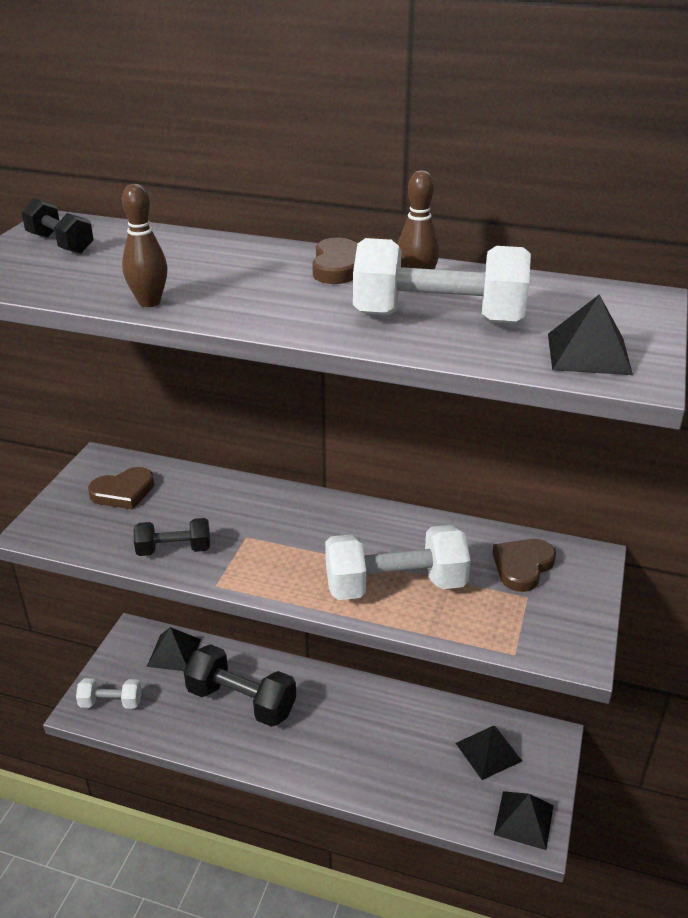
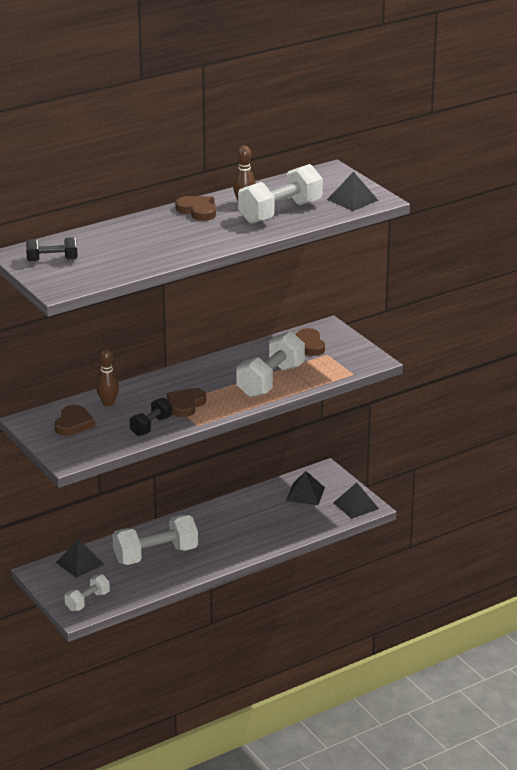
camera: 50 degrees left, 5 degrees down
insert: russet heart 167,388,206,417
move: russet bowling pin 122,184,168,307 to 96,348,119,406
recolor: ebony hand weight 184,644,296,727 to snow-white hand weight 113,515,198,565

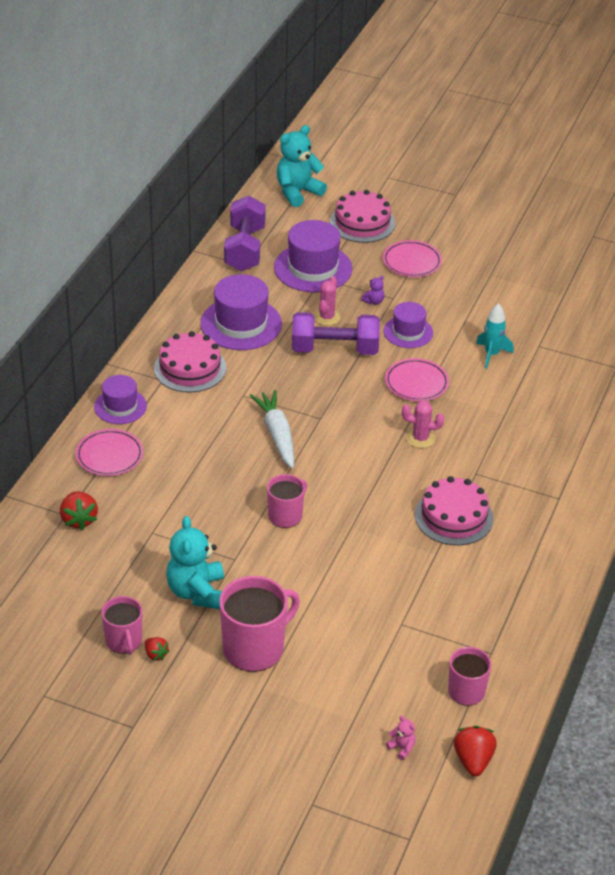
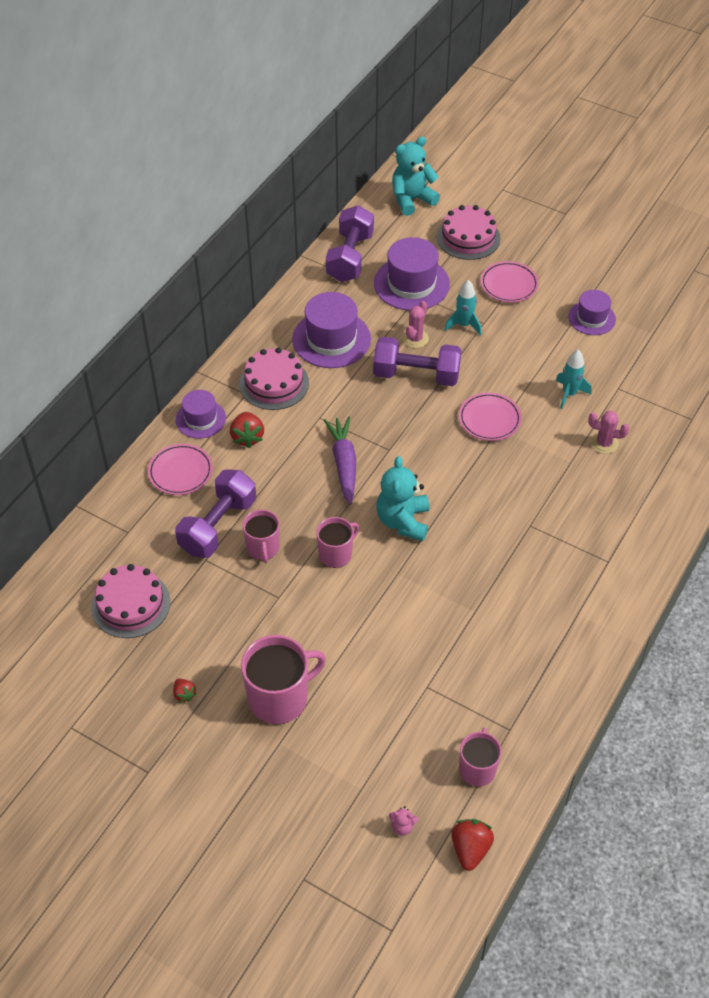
camera: 10 degrees right, 10 degrees up
insert: violet hand weight 175,469,256,558
move: red strawberry 60,491,98,530 to 230,412,264,448; rose-pink mug 101,596,142,655 to 242,509,279,563; teal teddy 166,516,224,609 to 376,456,429,541; violet hat 383,302,433,348 to 568,290,616,335; rose-pink cactus 402,401,444,448 to 588,411,629,454; rose-pink gateau 415,476,494,545 to 91,564,170,638
replace: violet teddy 361,275,384,304 to teal rocket 445,280,482,335
recolor: snow-white carrot 250,390,294,469 to violet carrot 324,417,356,505
rotate: rose-pink teddy 386,716,416,760 = 389,806,419,836 135 degrees clockwise

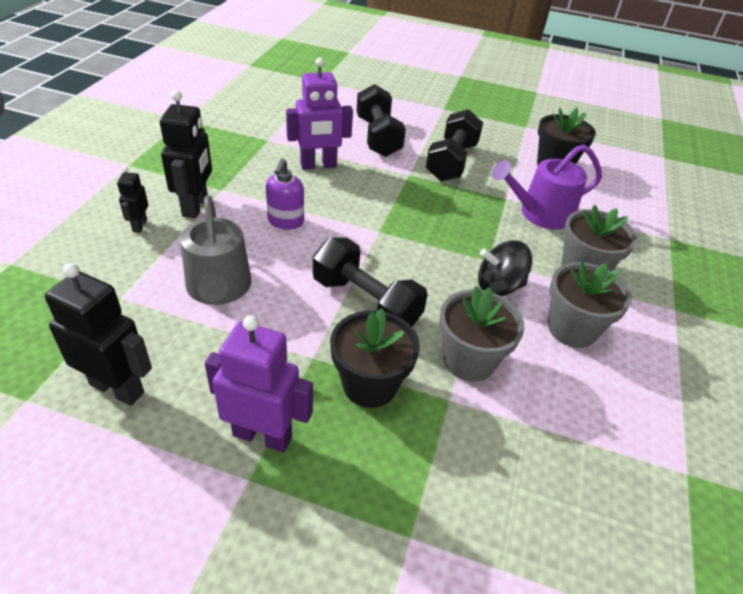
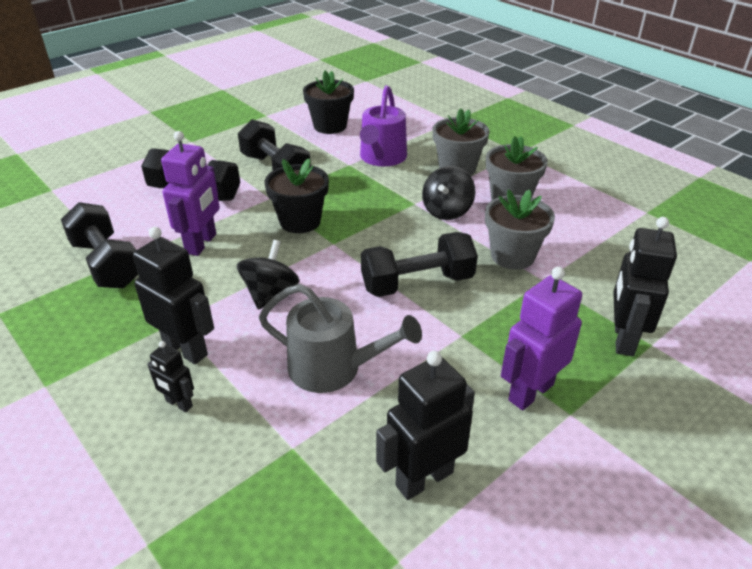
camera: 55 degrees left, 5 degrees down
insert: ebony hand weight 61,202,138,288; ebony robot figure 613,217,677,356
move: ebony plant pot 330,308,420,408 to 264,159,329,233
replace: violet soap pump 266,158,304,230 to ebony whirligig 237,240,299,310

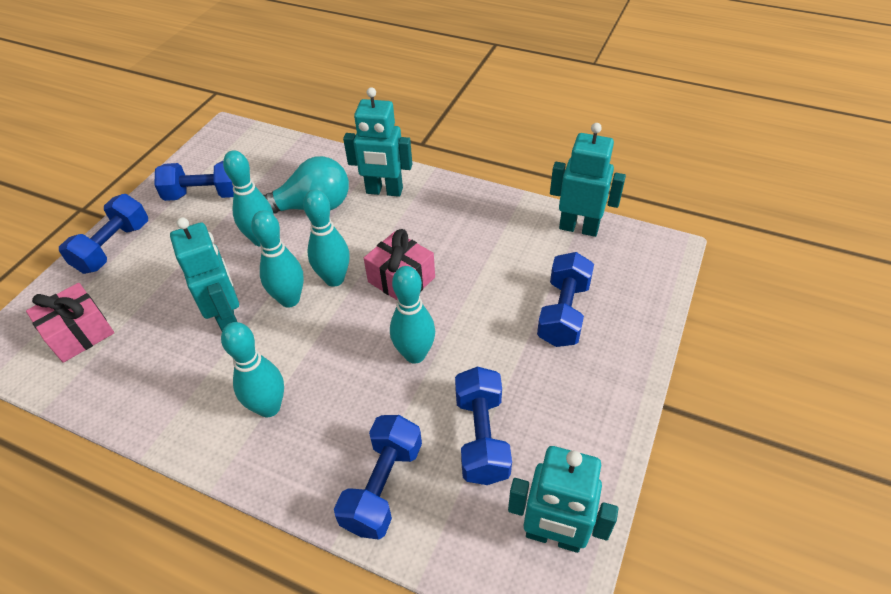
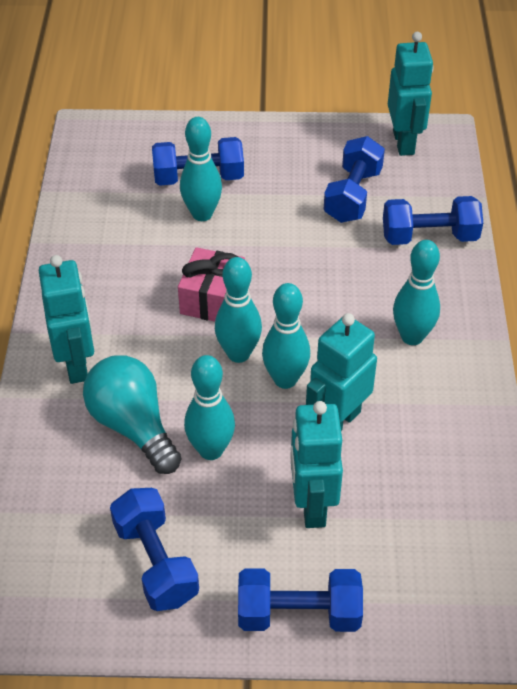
camera: 115 degrees left, 0 degrees up
delete: rose-pink gift 26,283,114,363
move: teal bowling pin 390,266,435,364 to 180,117,222,221; teal robot figure 550,123,626,237 to 290,401,343,528
rotate: cobalt hand weight 455,366,512,485 = 324,136,385,223 45 degrees counterclockwise

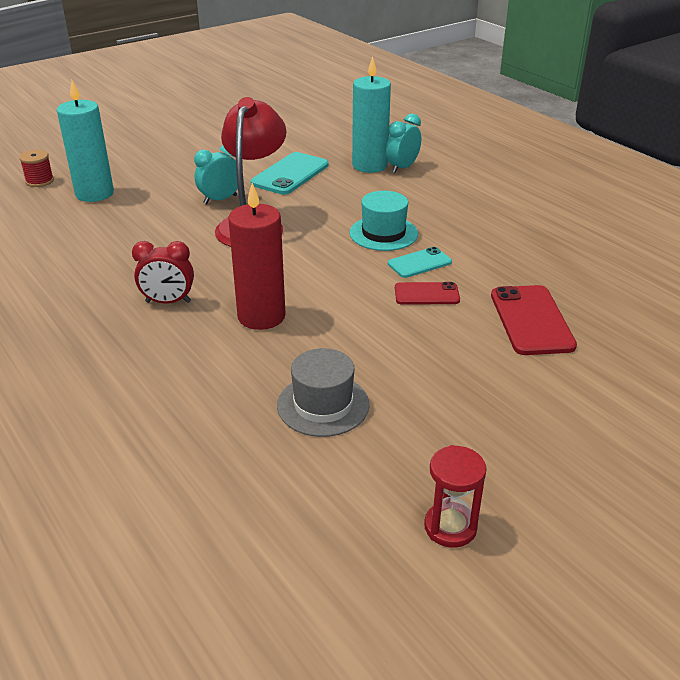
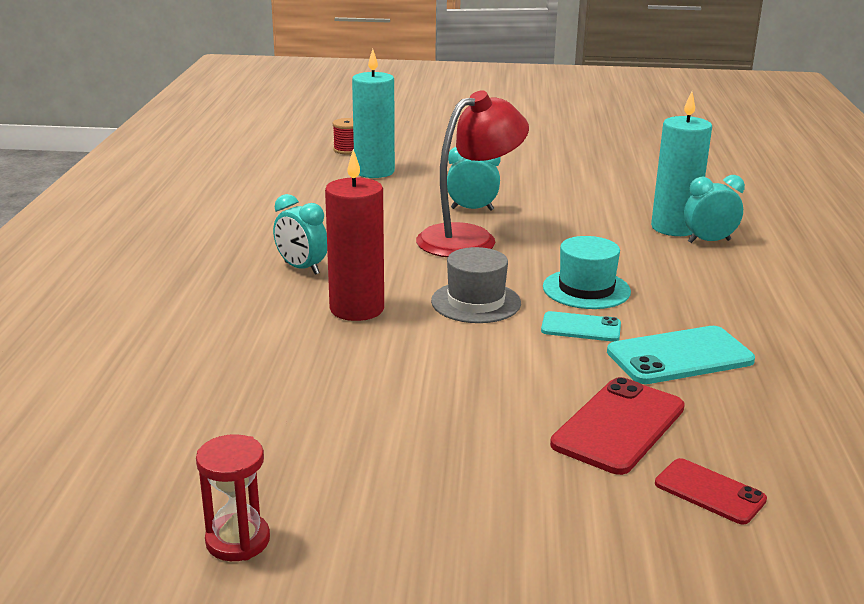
camera: 40 degrees right, 10 degrees down
move: teal phone 251,152,329,195 to 607,326,755,384; ash-grey hat 277,348,370,437 to 431,247,521,323; red phone 395,282,460,305 to 655,458,767,525
recolor: red bedside clock 132,241,194,304 to teal bedside clock 273,194,327,275

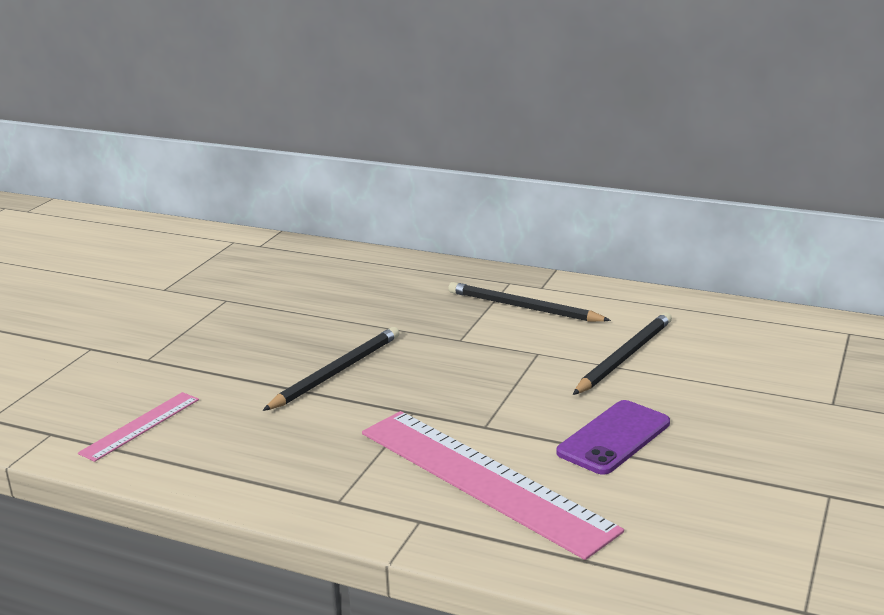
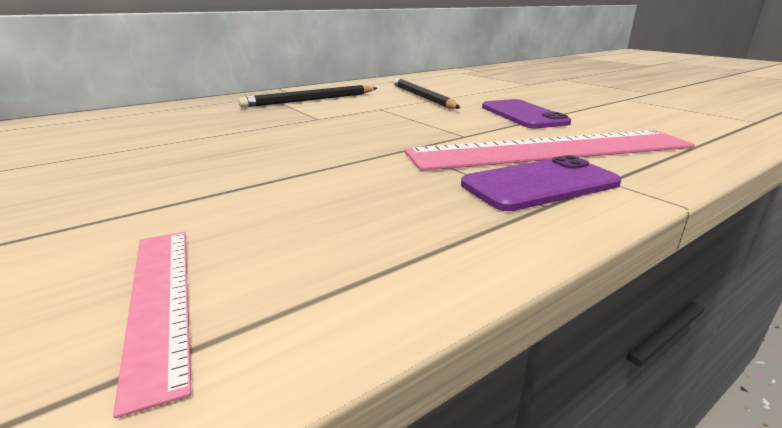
camera: 60 degrees left, 0 degrees up
delete: ebony wooden pencil 262,327,399,411
insert: violet phone 461,155,621,211

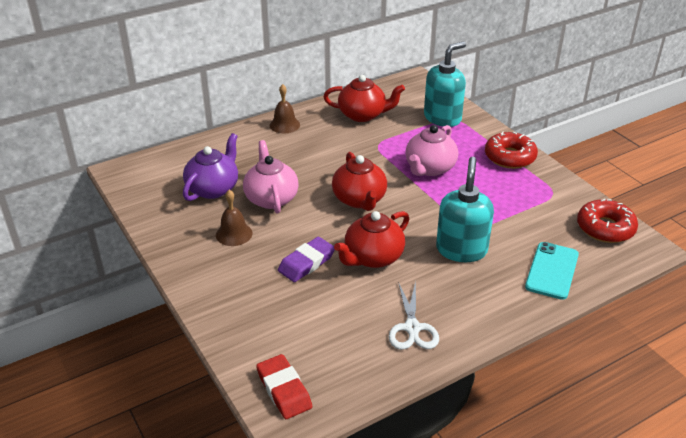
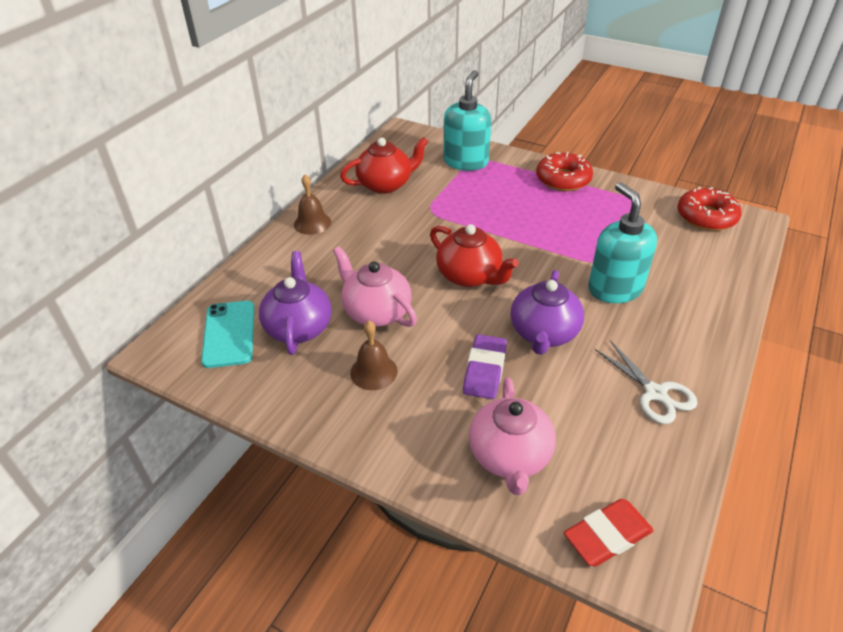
camera: 30 degrees left, 5 degrees up
move: rose-pink tea pot 405,125,458,176 to 469,377,556,495; teal phone 525,242,579,300 to 201,301,254,368
recolor: red tea pot 334,211,409,268 to violet tea pot 511,270,584,355
rotate: red gum eraser 256,354,312,419 = 564,499,654,567 60 degrees counterclockwise

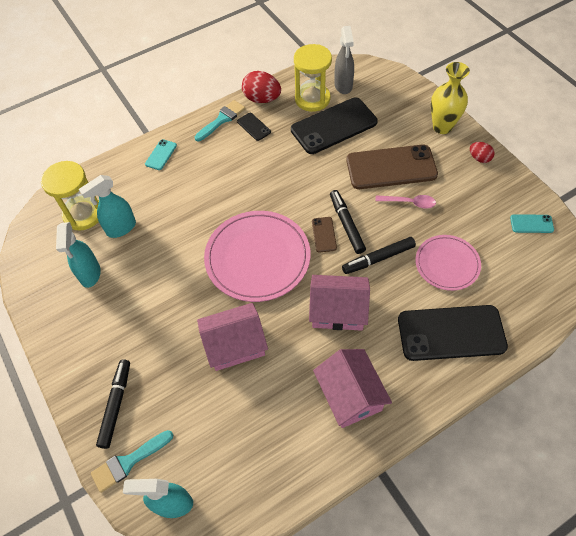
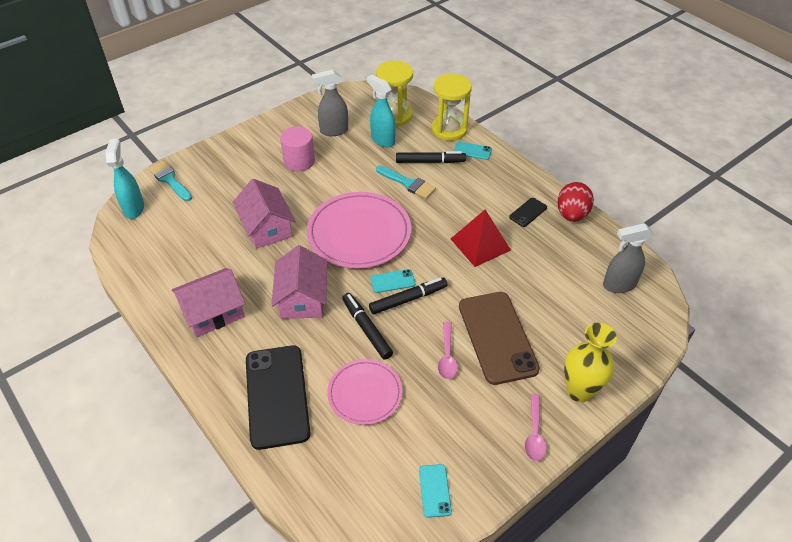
camera: 80 degrees right, 10 degrees down
delete: ebony phone 291,97,378,154
insert: rose-pink solid cylinder 280,126,315,171; red pyramid shape 451,210,511,267
move: ebony marker pen 96,359,130,449 to 396,151,466,163; teal paint brush 195,100,245,141 to 376,166,436,199; yellow sand timer 294,44,332,112 to 432,74,472,141
replace: red egg shape 470,142,494,163 to rose-pink tablespoon 525,394,547,461
recolor: teal spray cleaner 56,222,101,288 to ash-grey spray cleaner 312,70,348,136; russet phone 312,217,337,252 to teal phone 370,269,416,293

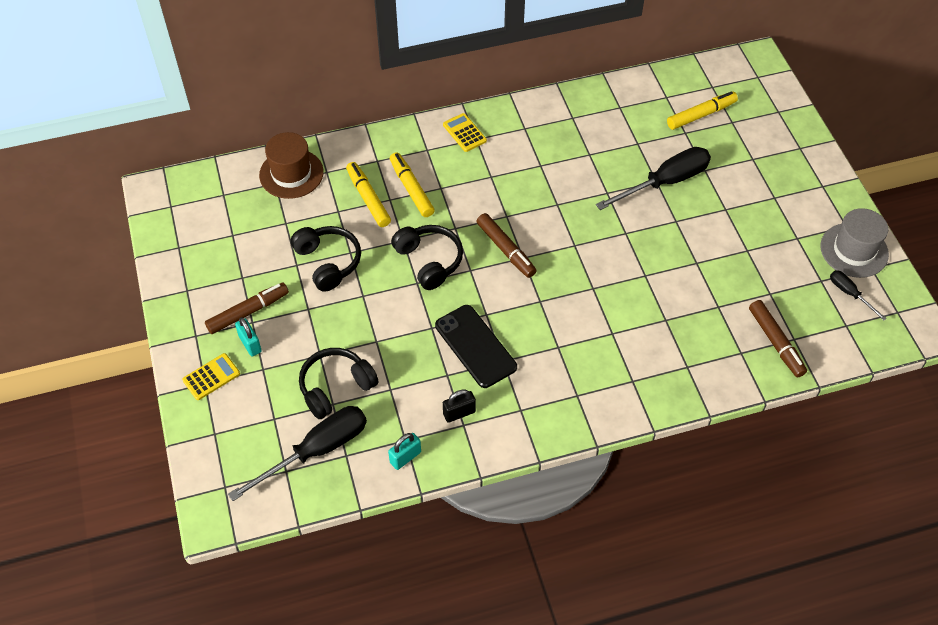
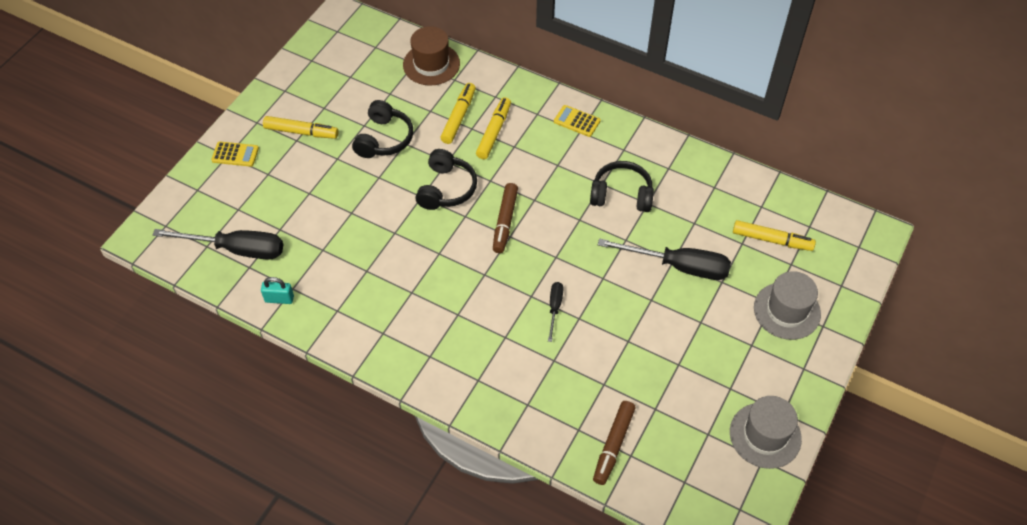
camera: 45 degrees right, 0 degrees up
delete: teal lock 235,317,262,356; ebony phone 435,305,517,388; ebony lock 443,389,476,423
insert: ash-grey hat 754,271,821,340
move: ebony over-ear headphones 299,348,379,419 to 590,161,654,212; ebony flat screwdriver 830,270,887,321 to 548,282,564,342
recolor: russet marker pen 205,282,289,334 to yellow marker pen 263,116,339,139
rotate: yellow pocket calculator 443,113,487,152 = 554,105,600,137 75 degrees counterclockwise

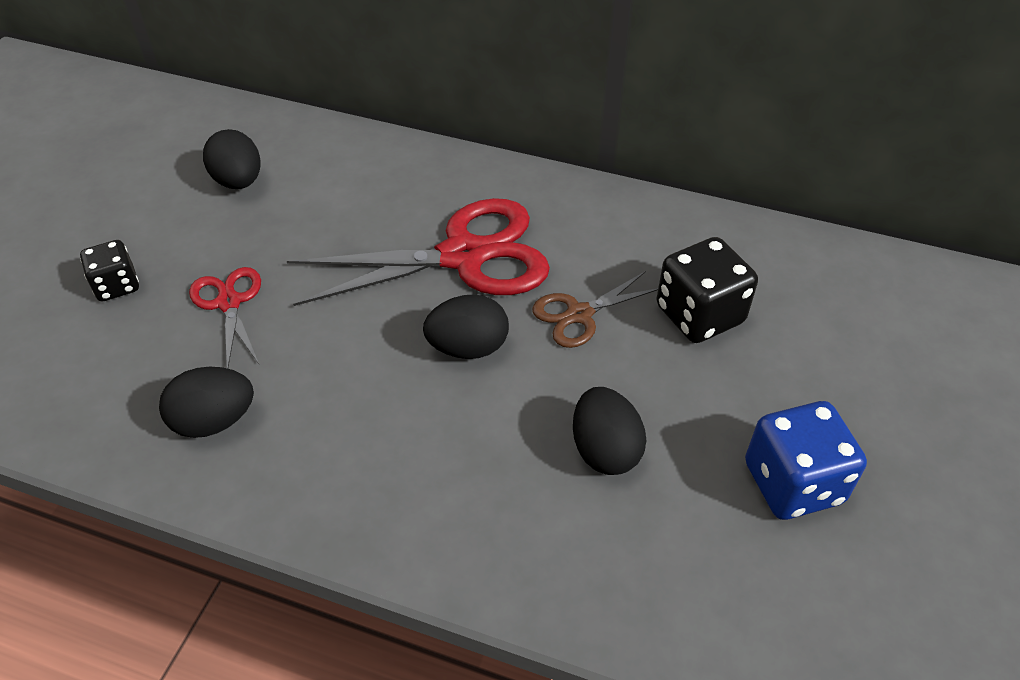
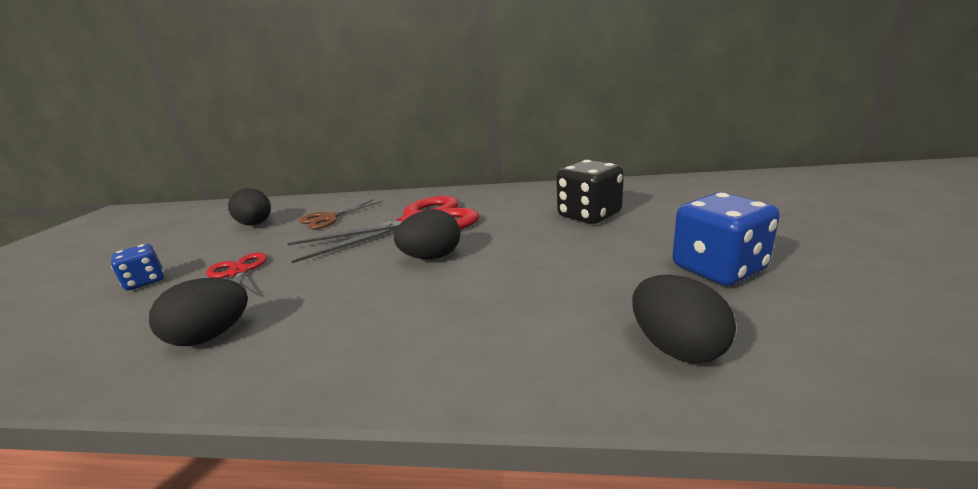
camera: 10 degrees left, 25 degrees down
move: russet shears 532,271,658,348 to 299,199,382,229; ebony egg shape 573,387,646,475 to 632,275,736,363
recolor: ebony game die 80,240,139,301 to cobalt game die 111,244,164,290

